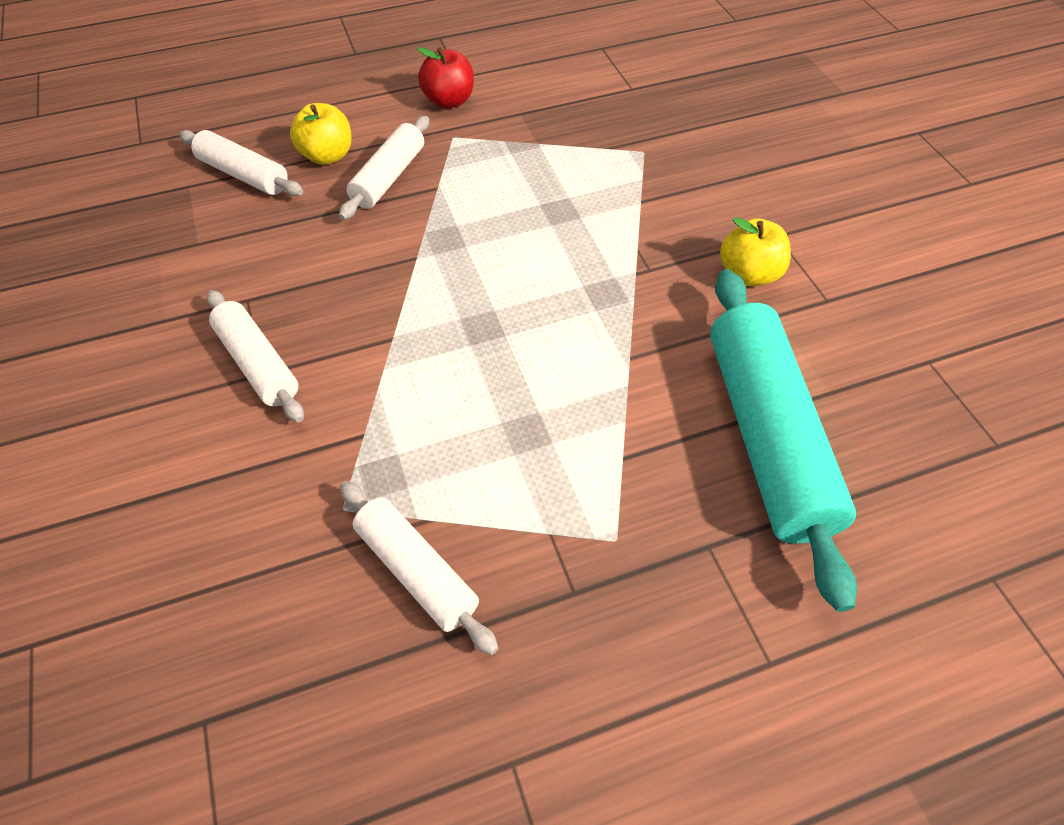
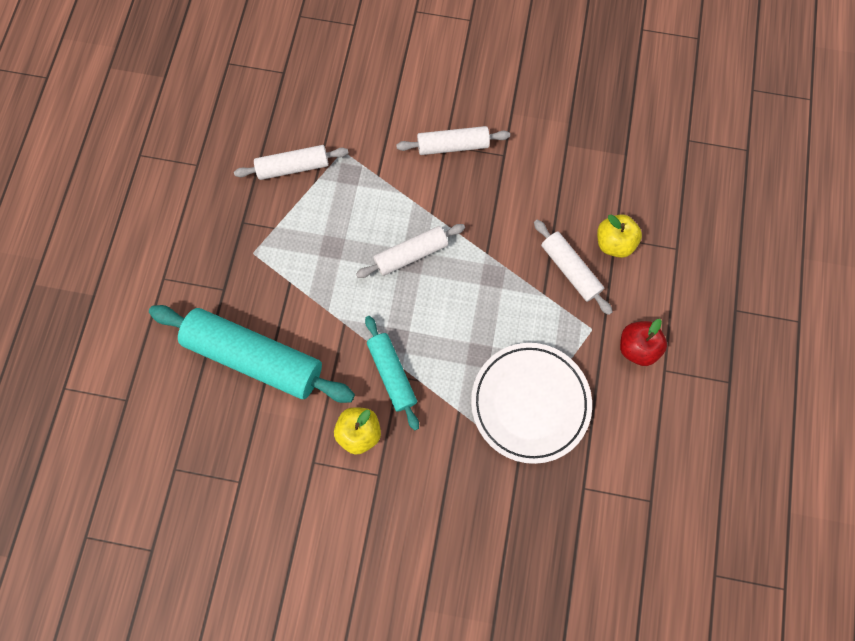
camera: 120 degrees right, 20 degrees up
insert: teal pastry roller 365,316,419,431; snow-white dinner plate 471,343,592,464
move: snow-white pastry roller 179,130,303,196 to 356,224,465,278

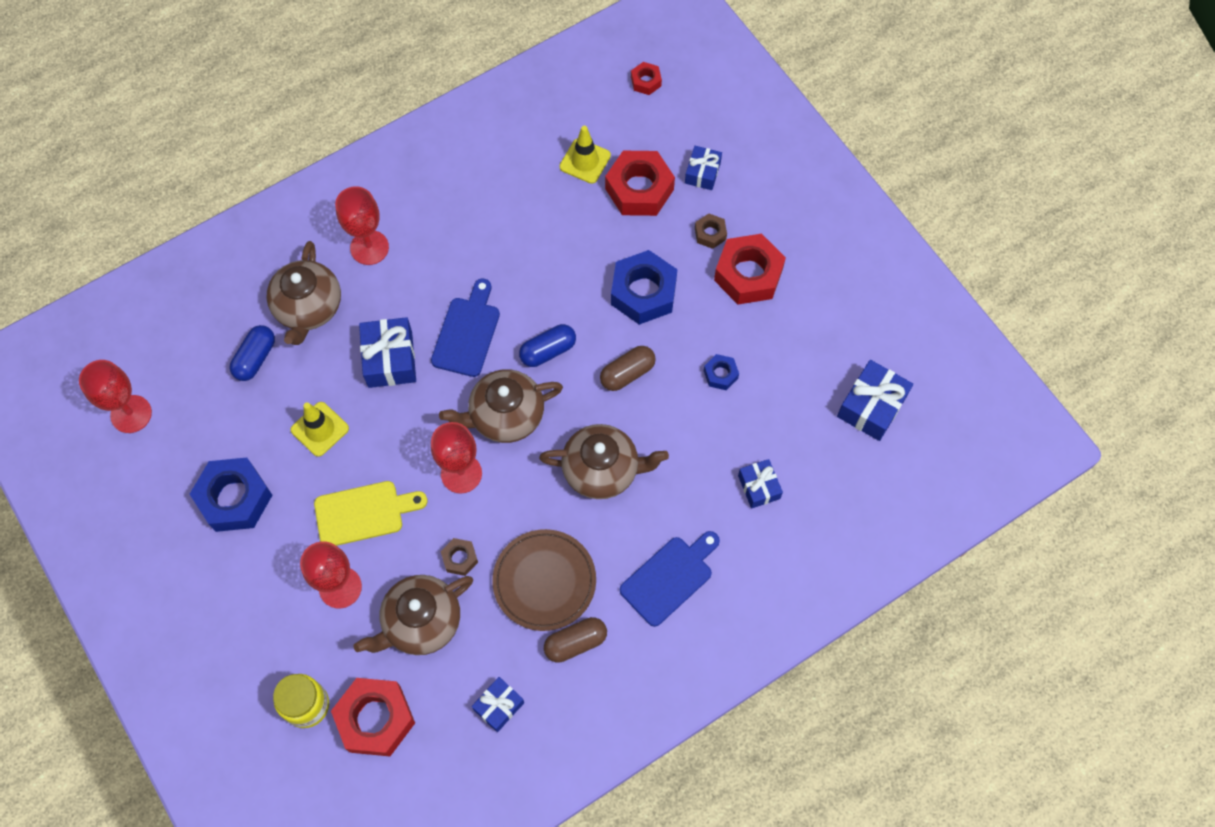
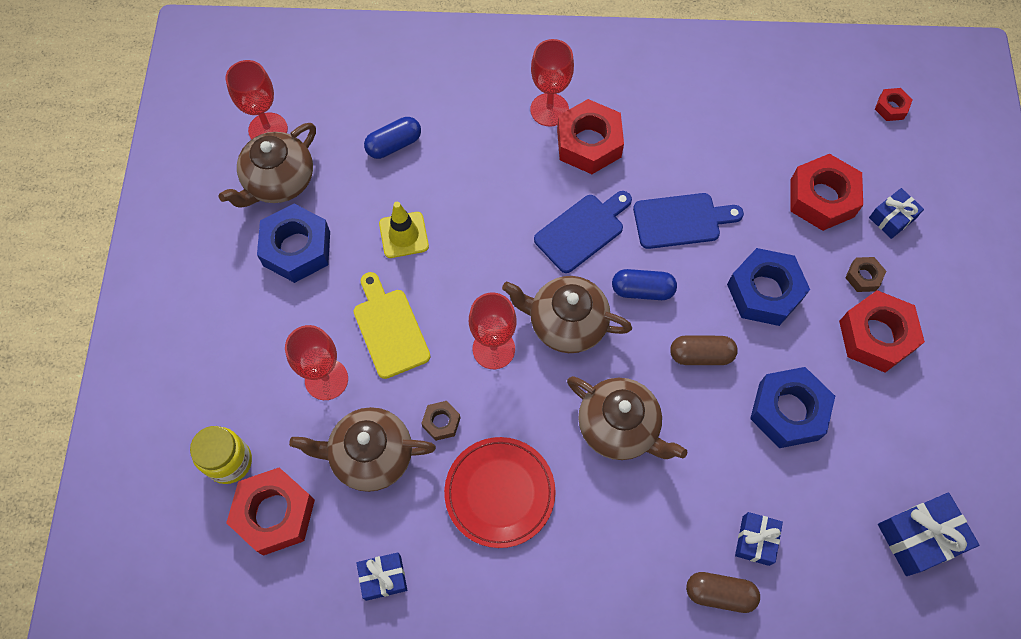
camera: 35 degrees right, 0 degrees up
delete: cobalt gift 359,317,416,388; yellow traffic cone 559,126,611,184
insert: red hex nut 557,99,624,174
move: russet tea pot 266,241,341,345 to 219,123,316,208; russet capsule 544,617,607,663 to 686,572,760,613; cobalt bread board 620,531,720,627 to 633,193,744,249
recolor: russet dinner plate 492,529,596,631 to red dinner plate 444,437,556,548
rotate: yellow bread board 314,481,427,546 = 354,272,431,379 135 degrees counterclockwise
resize: cobalt hex nut 704,354,739,390 = 750,367,835,448 x2.05

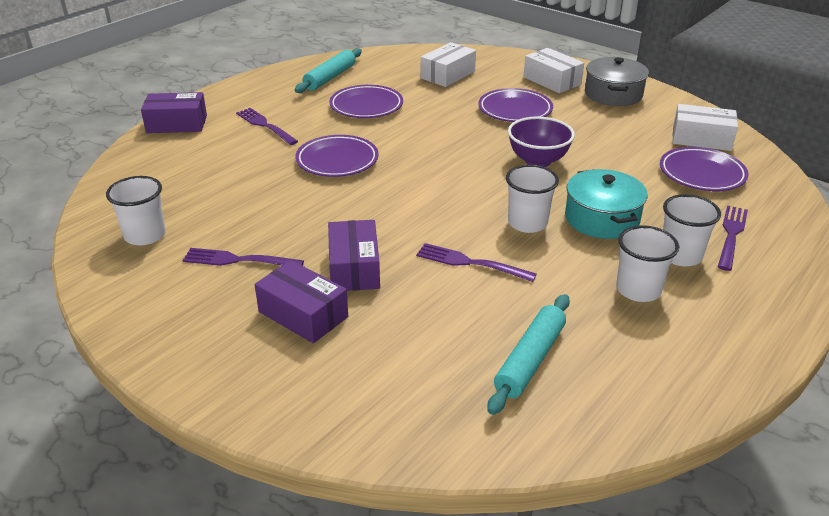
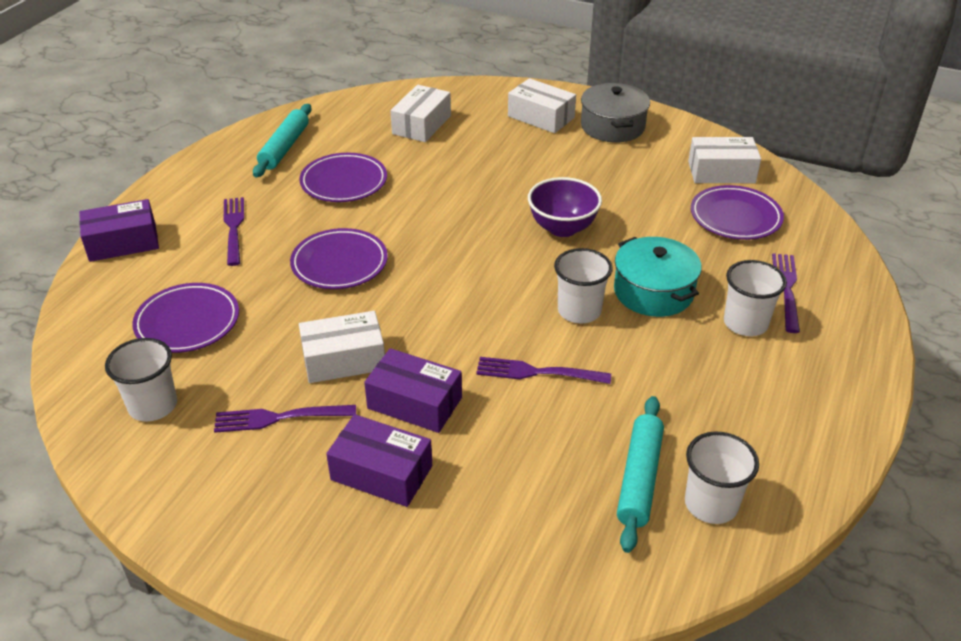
camera: 15 degrees left, 5 degrees up
insert: snow-white parcel 299,311,385,383
move: violet dinner plate 478,88,553,122 to 132,283,239,353; snow-white tumbler 616,225,679,302 to 685,431,759,524
rotate: violet fork 236,108,298,145 = 224,197,244,266 45 degrees clockwise; violet parcel 328,220,380,291 = 364,348,462,433 45 degrees counterclockwise

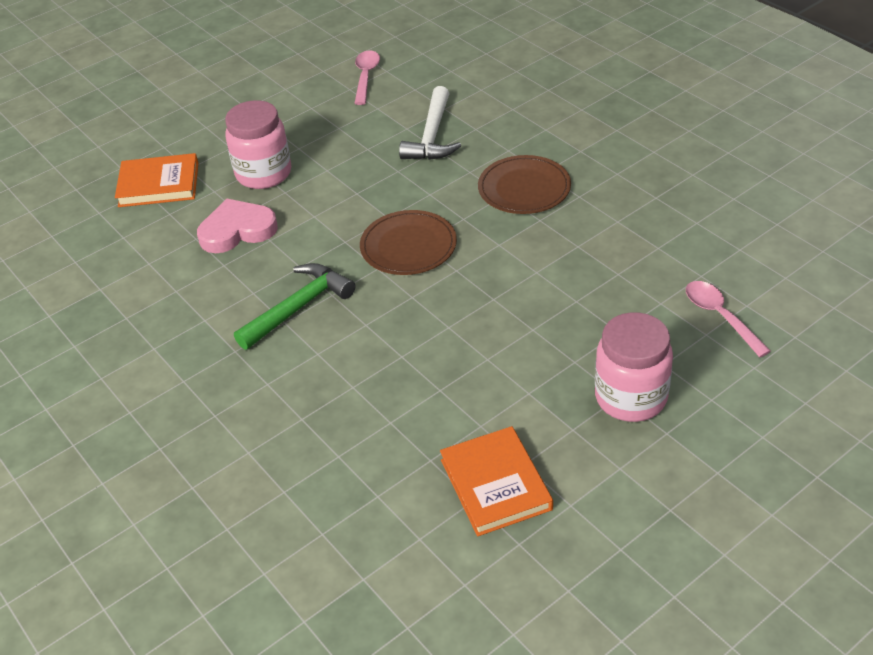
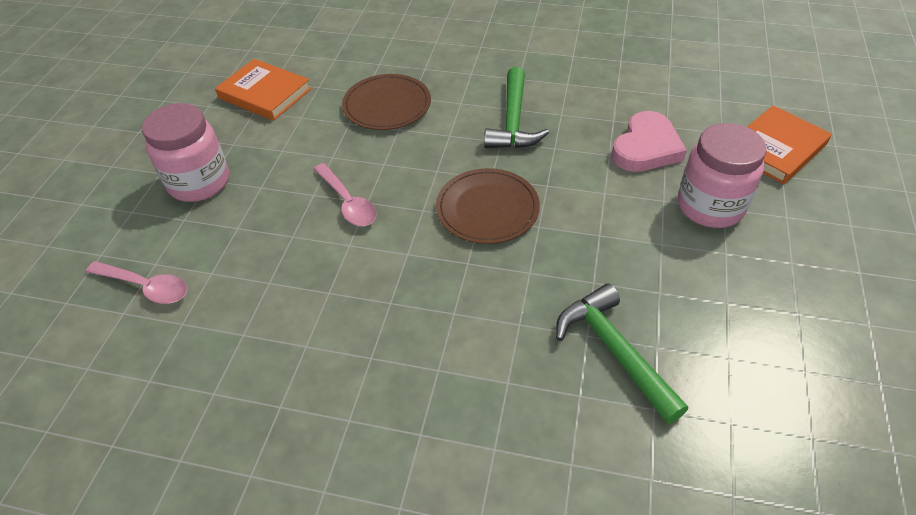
camera: 140 degrees right, 5 degrees up
move: rose-pink tablespoon 354,50,380,105 to 314,163,377,226; russet dinner plate 478,155,571,214 to 342,74,431,130
recolor: snow-white claw hammer 399,86,461,160 to green claw hammer 556,284,688,424

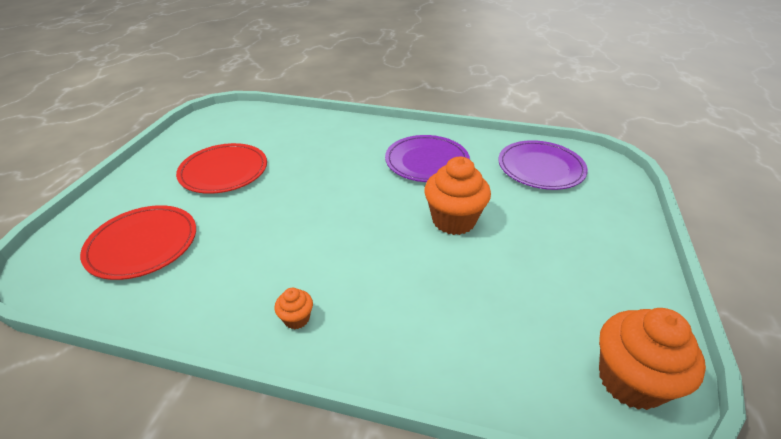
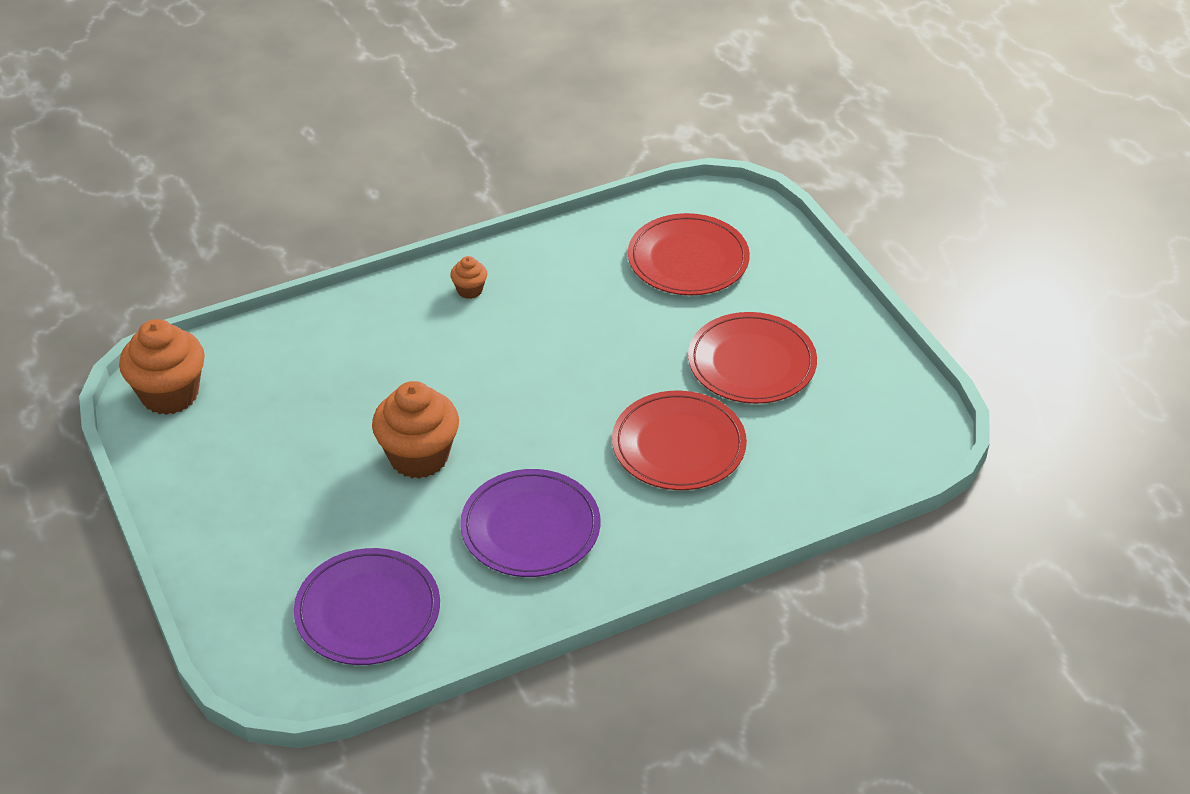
camera: 140 degrees right, 5 degrees up
insert: red dinner plate 612,391,747,490

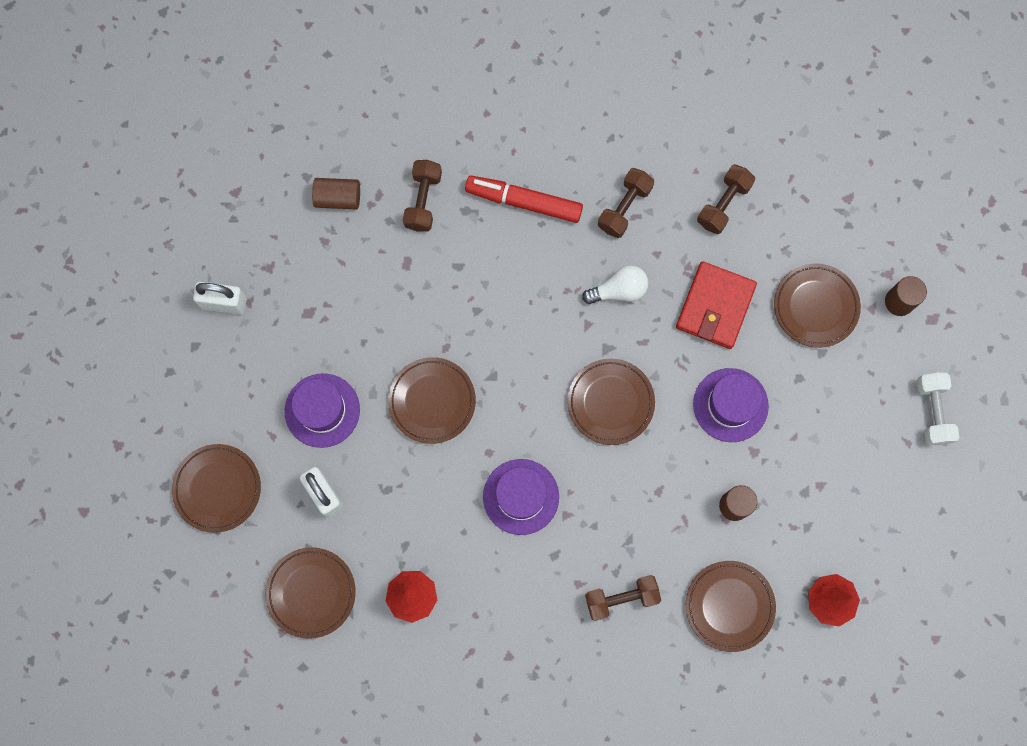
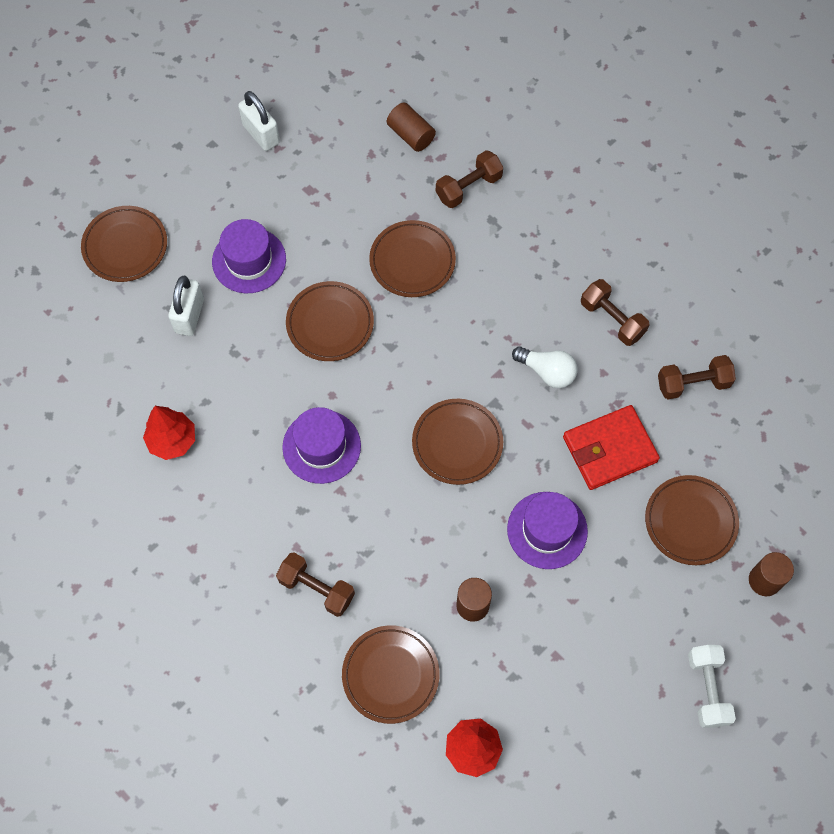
camera: 45 degrees right, 10 degrees down
delete: red marker pen 465,175,583,223
move: russet dinner plate 265,547,356,639 to 369,220,456,297
rotate: russet hand weight 598,168,654,238 = 581,279,650,346 60 degrees clockwise; snow-white hand weight 917,373,959,445 = 688,645,736,728 45 degrees counterclockwise

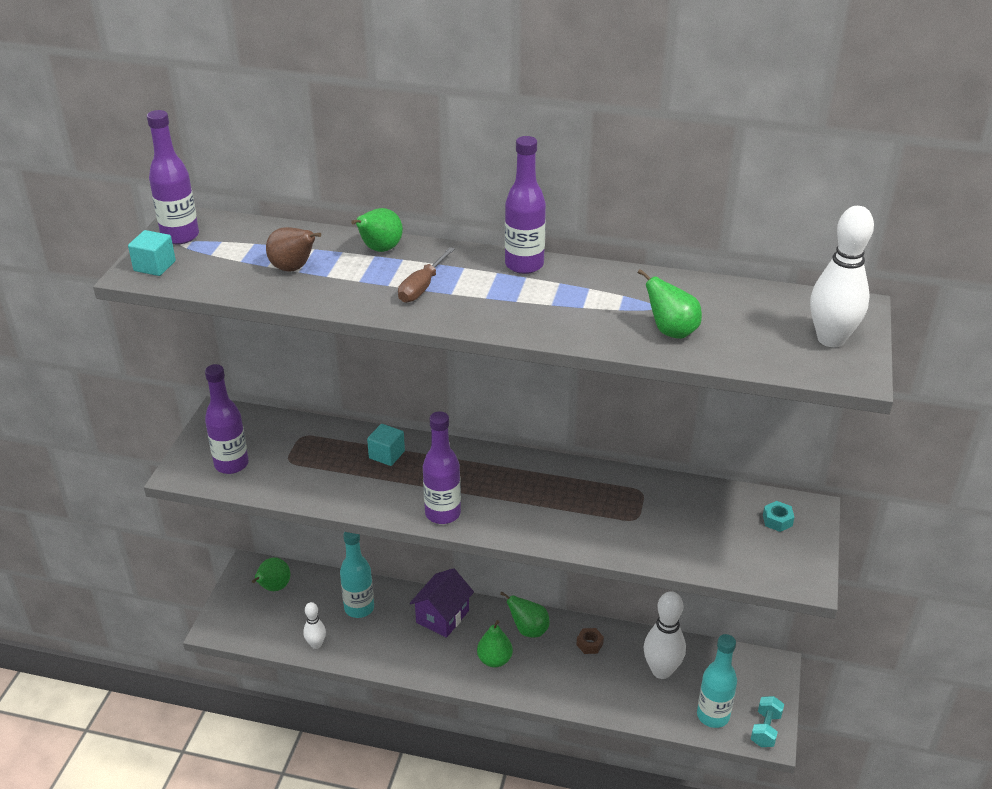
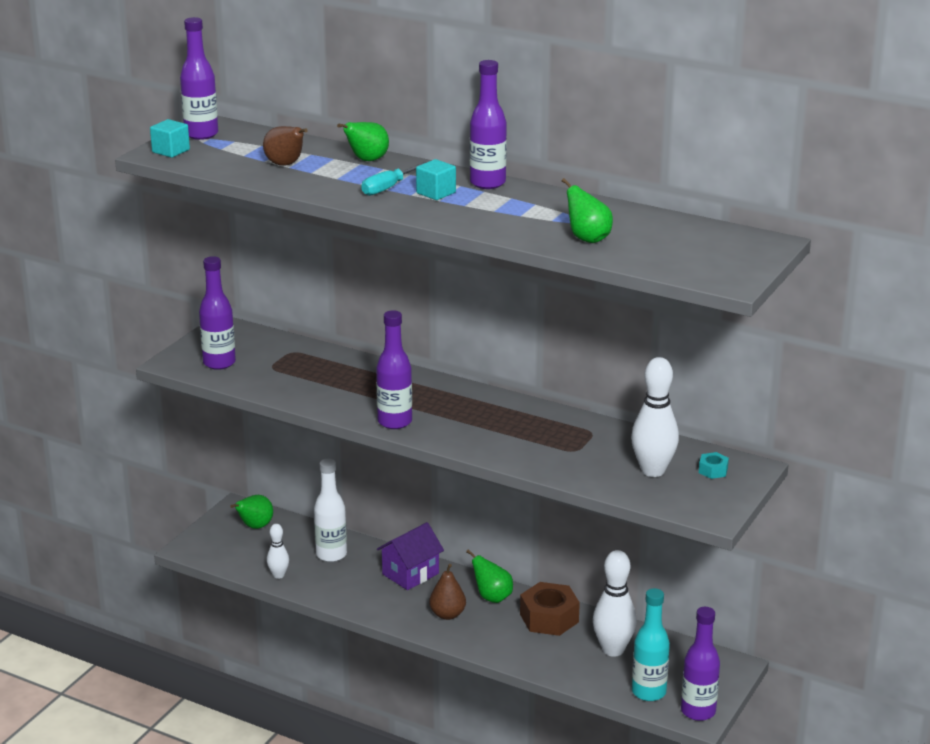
camera: 15 degrees right, 10 degrees down
move: teal cube 367,424,405,466 to 416,159,456,200; snow-white bowling pin 810,206,874,347 to 631,357,679,477
replace: teal hand weight 751,696,784,747 to violet bottle 681,607,720,721
recolor: teal bottle 340,532,374,618 to snow-white bottle 314,459,347,562; russet flat screwdriver 398,247,455,303 to teal flat screwdriver 361,162,427,196; green pear fruit 477,620,513,667 to russet pear fruit 429,564,466,620
resize: russet hex nut 576,628,604,654 = 520,582,580,636 x2.12

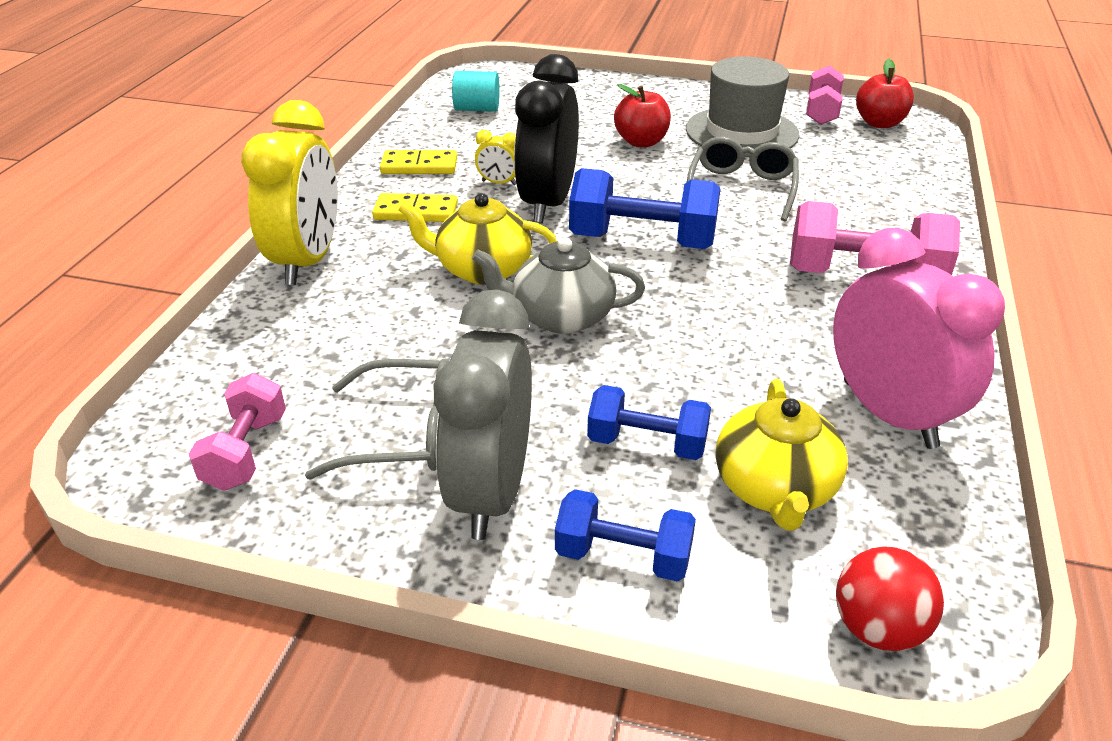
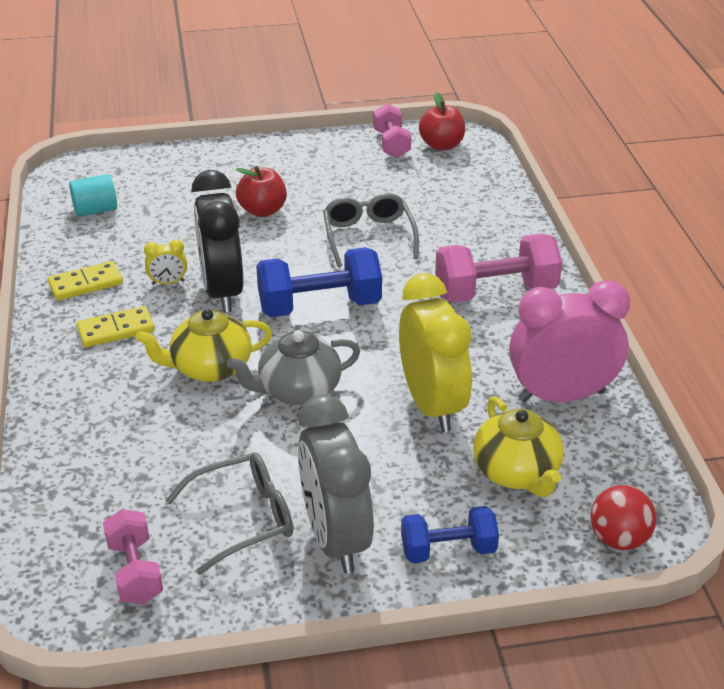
camera: 25 degrees left, 0 degrees up
delete: cobalt hand weight 587,385,711,460; ash-grey hat 686,57,800,157
move: yellow bedside clock 241,100,338,285 to 399,273,472,432
rotate: rose-pink bedside clock 833,227,1005,449 = 509,280,630,402 45 degrees counterclockwise

